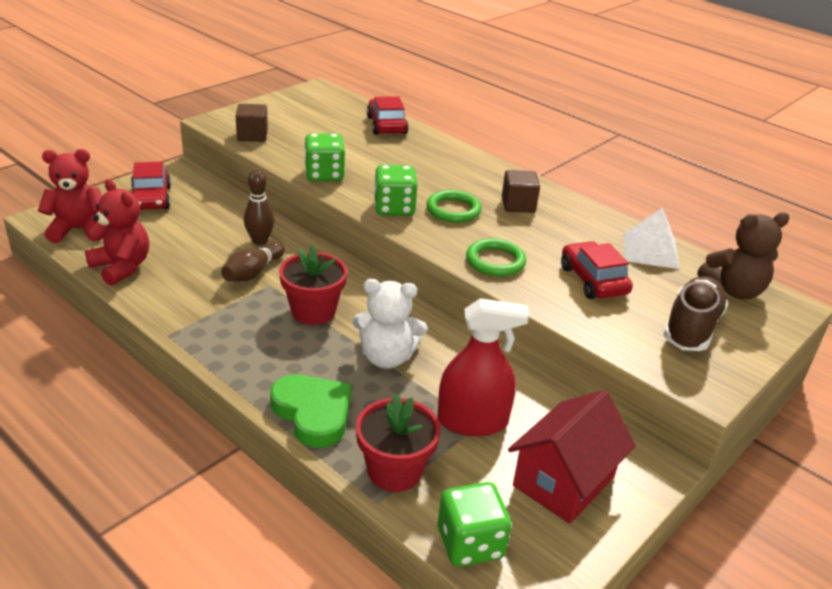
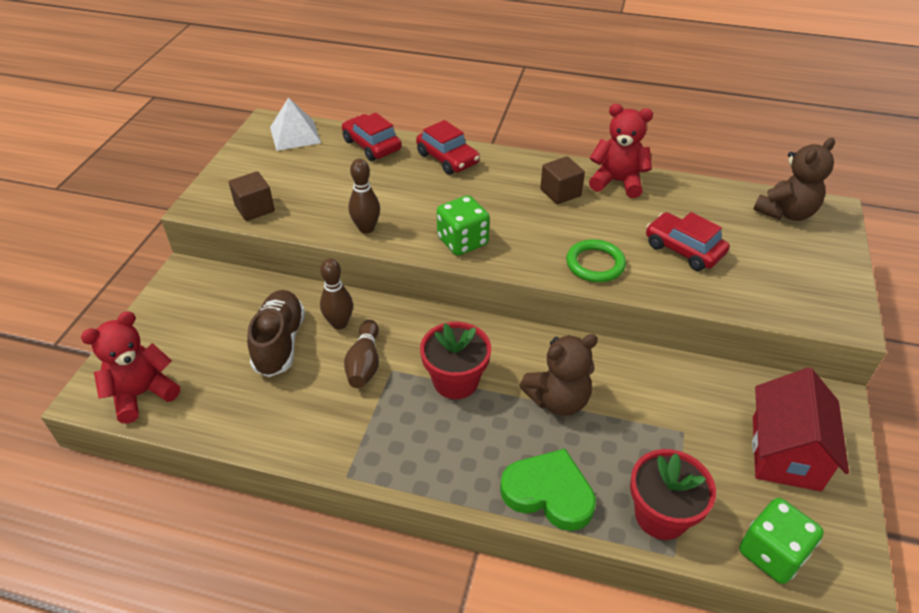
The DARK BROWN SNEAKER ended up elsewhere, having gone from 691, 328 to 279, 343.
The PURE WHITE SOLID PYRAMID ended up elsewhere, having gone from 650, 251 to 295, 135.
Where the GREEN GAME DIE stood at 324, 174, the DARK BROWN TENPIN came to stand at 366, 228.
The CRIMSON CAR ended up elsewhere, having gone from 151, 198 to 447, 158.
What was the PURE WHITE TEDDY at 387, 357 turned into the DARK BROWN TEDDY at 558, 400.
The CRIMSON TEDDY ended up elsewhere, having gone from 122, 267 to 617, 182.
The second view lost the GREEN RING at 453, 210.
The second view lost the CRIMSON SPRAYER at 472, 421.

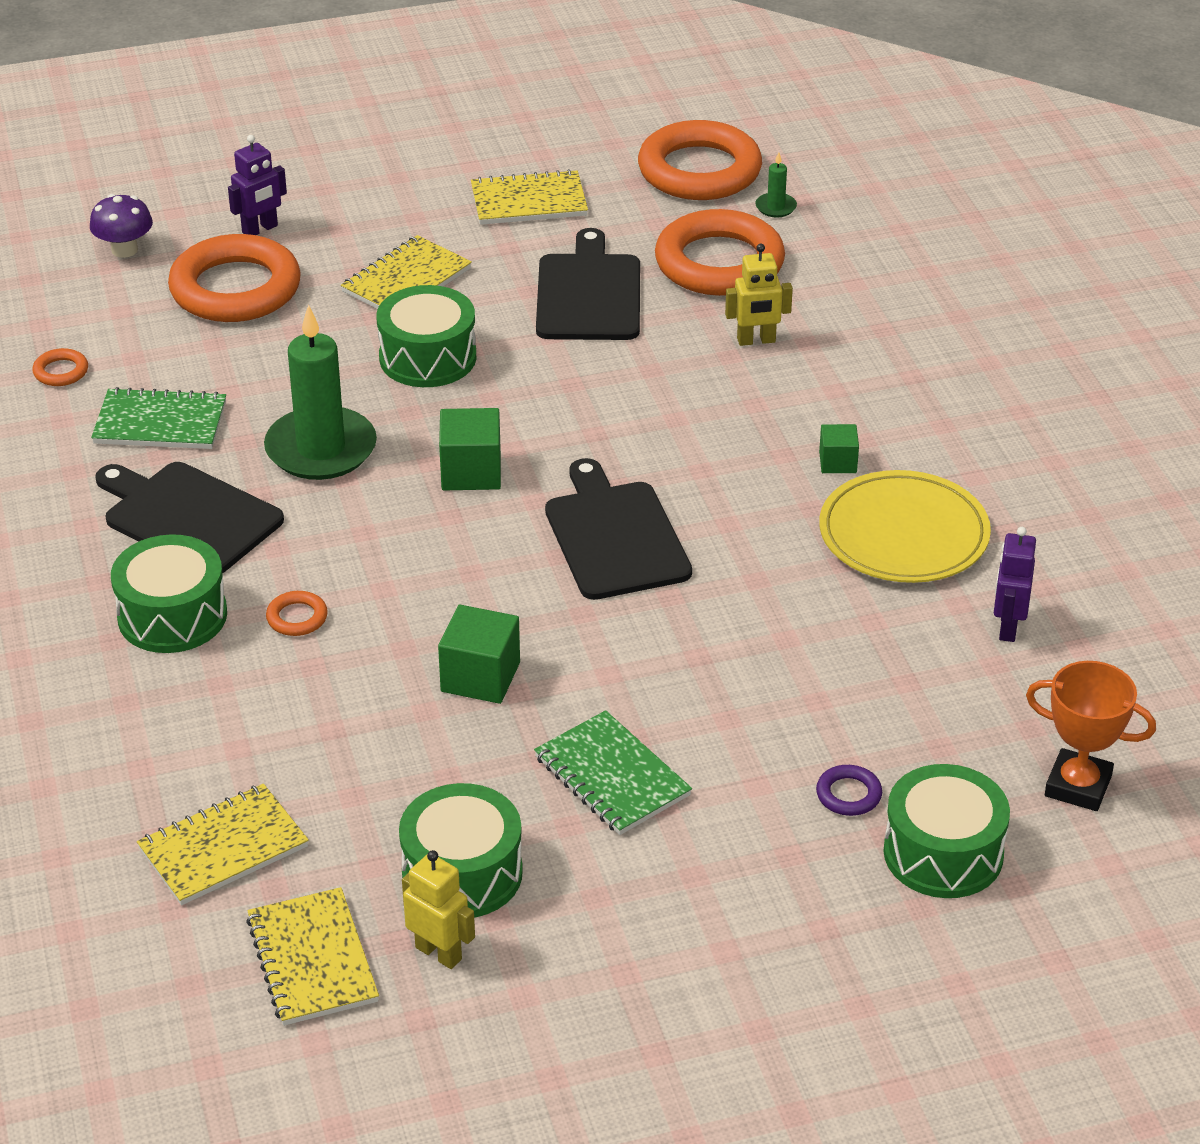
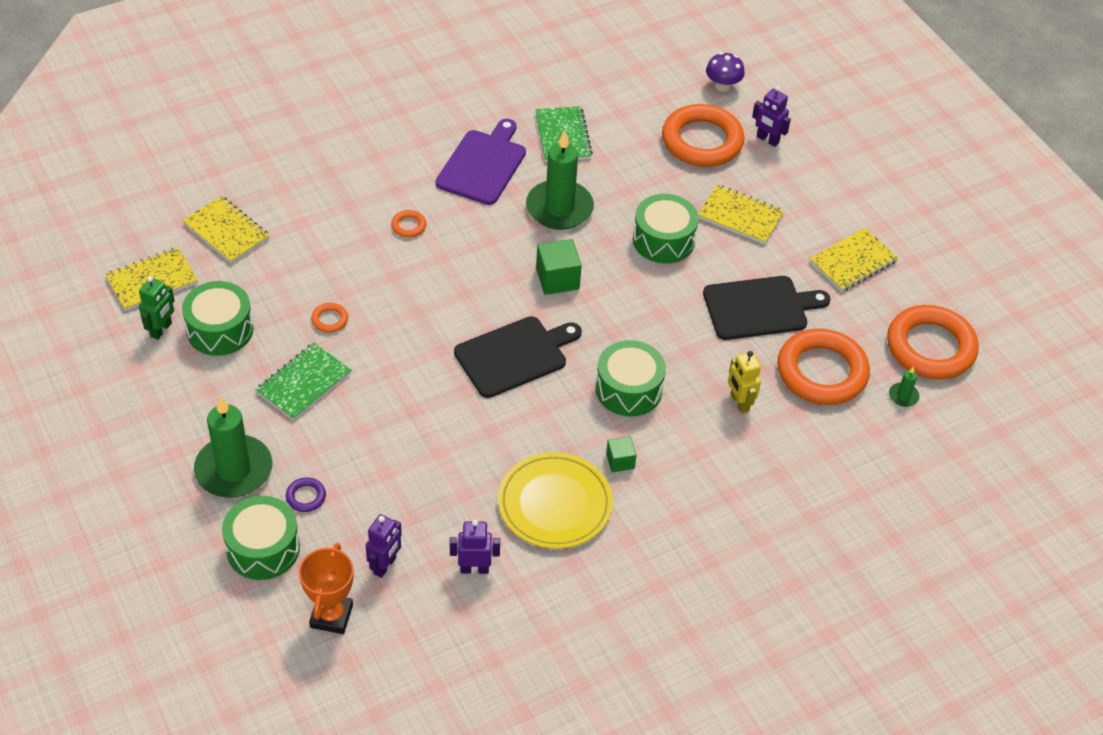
What was the BRIGHT YELLOW ROBOT at 439, 953 turned into the GREEN ROBOT at 161, 330.
The second view gained the GREEN WAX CANDLE at 234, 470.
The ORANGE RING ended up elsewhere, having gone from 61, 371 to 330, 320.
The second view gained the ROYAL PURPLE ROBOT at 385, 566.
What was the BLACK CUTTING BOARD at 188, 517 turned into the ROYAL PURPLE CUTTING BOARD at 483, 165.
The GREEN DRUM ended up elsewhere, having gone from 172, 615 to 628, 389.
The BRIGHT YELLOW EXERCISE BOOK at 529, 201 ended up facing another way, 75 degrees clockwise from before.
The second view lost the GREEN CUBE at 480, 677.

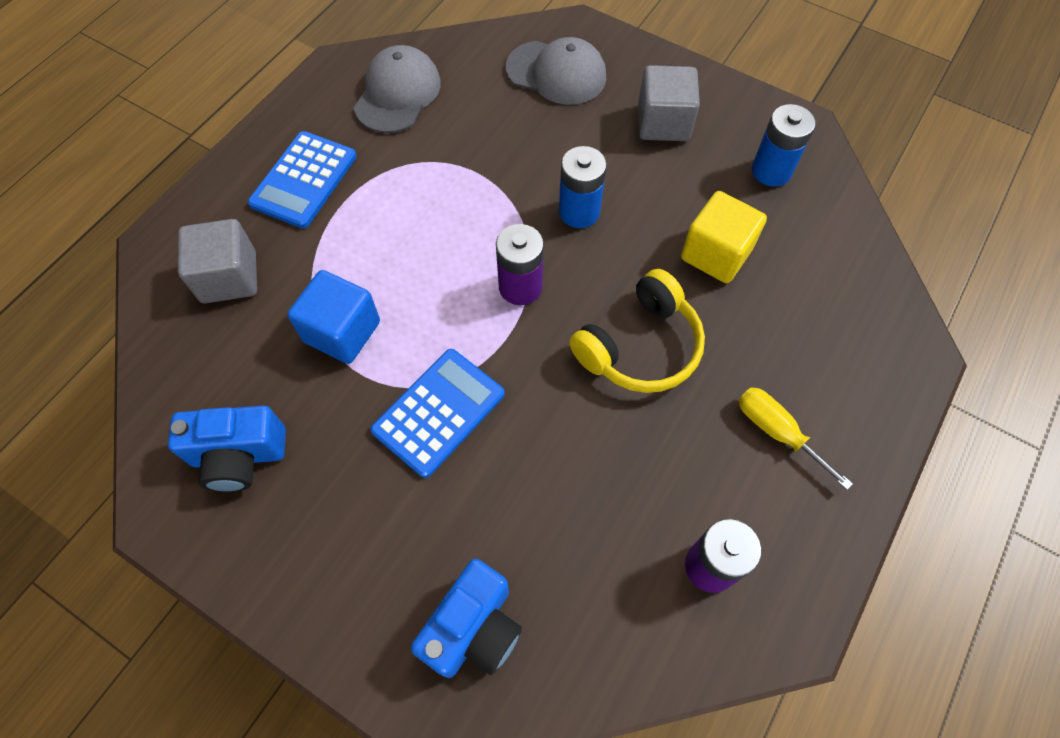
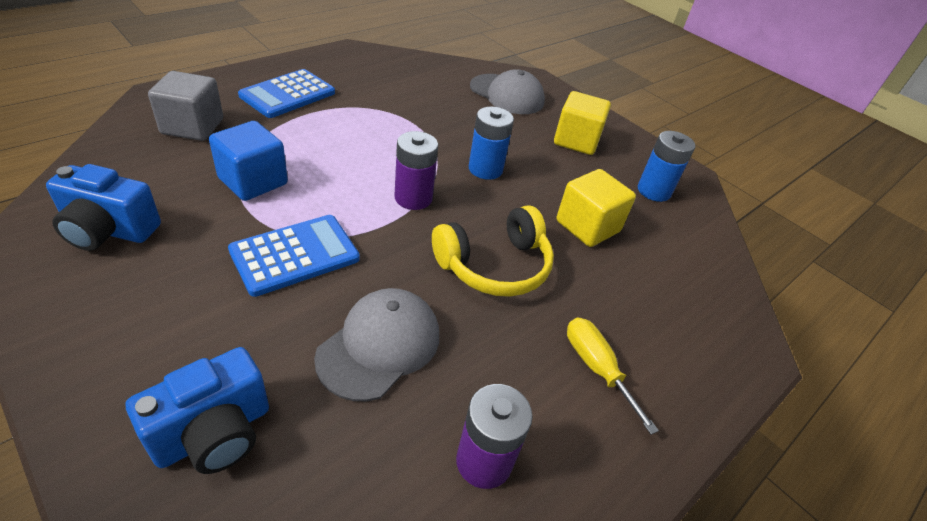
The GREY PEAKED CAP ended up elsewhere, having gone from 397, 94 to 379, 345.
What was the GREY CUBE at 663, 123 turned into the BRIGHT YELLOW CUBE at 576, 141.

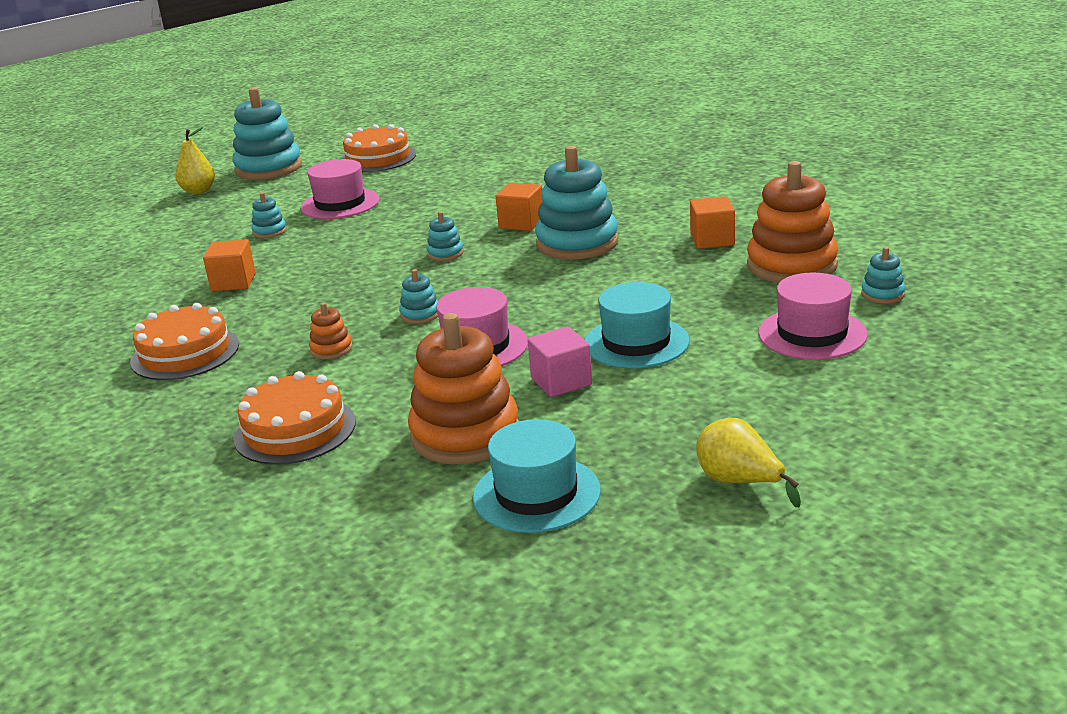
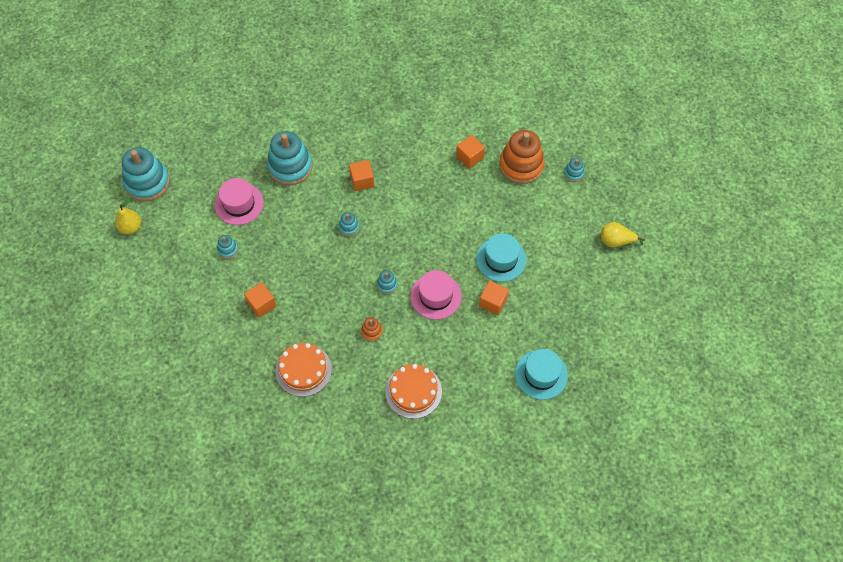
The TEAL STACKING RINGS ended up elsewhere, having gone from 577, 243 to 290, 166.
What was the ROSY CUBE at 561, 381 turned into the ORANGE CUBE at 493, 302.
The BRIGHT YELLOW PEAR FRUIT ended up elsewhere, having gone from 739, 482 to 616, 241.
The second view lost the ORANGE CAKE at 378, 158.
The second view lost the ORANGE STACKING RINGS at 465, 434.
The second view lost the ROSY TALL HAT at 812, 334.

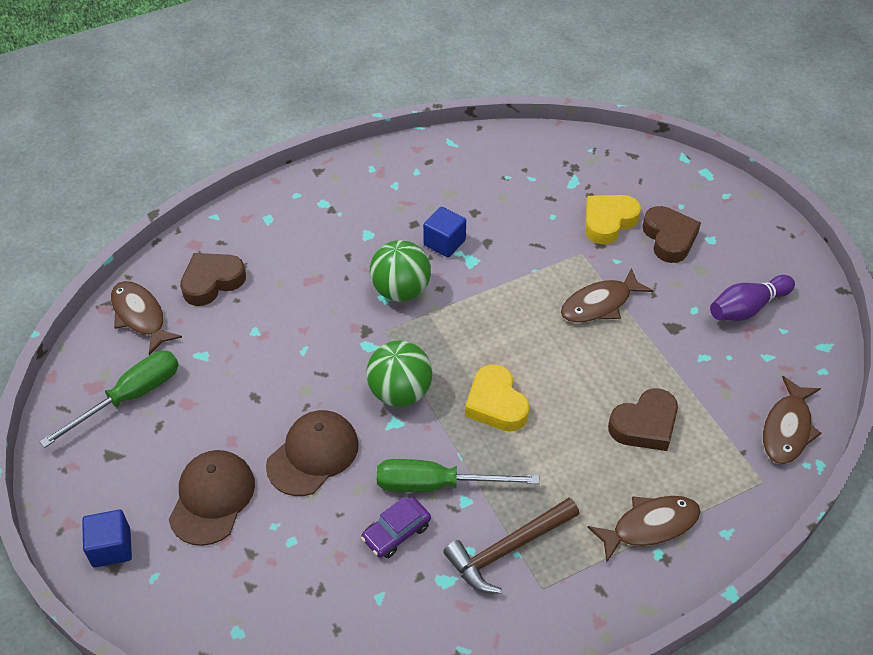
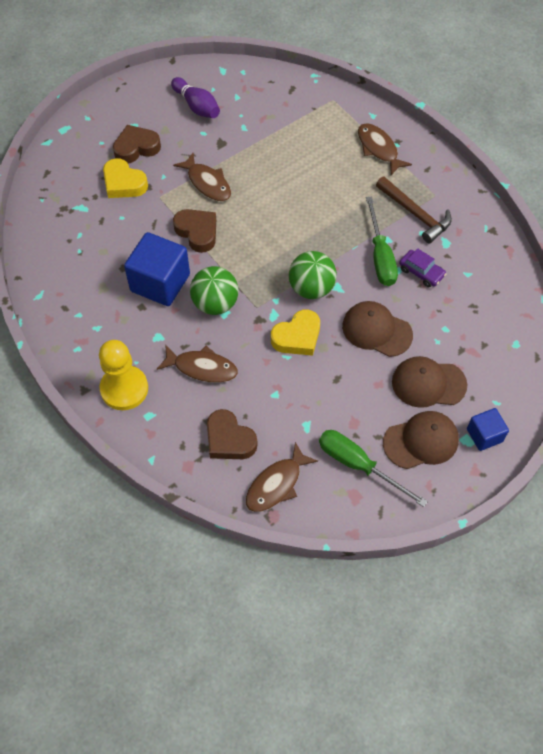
The second view gained the BRIGHT YELLOW CHESS PAWN at 124, 389.
The size of the COBALT CUBE at 444, 243 changed by a factor of 1.81.
The DARK BROWN FISH FIGURE ended up elsewhere, having gone from 787, 428 to 202, 368.
The DARK BROWN LOVE HEART ended up elsewhere, having gone from 645, 425 to 197, 232.
The BRIGHT YELLOW LOVE HEART ended up elsewhere, having gone from 496, 404 to 297, 337.
The second view gained the DARK BROWN PEAKED CAP at 421, 441.

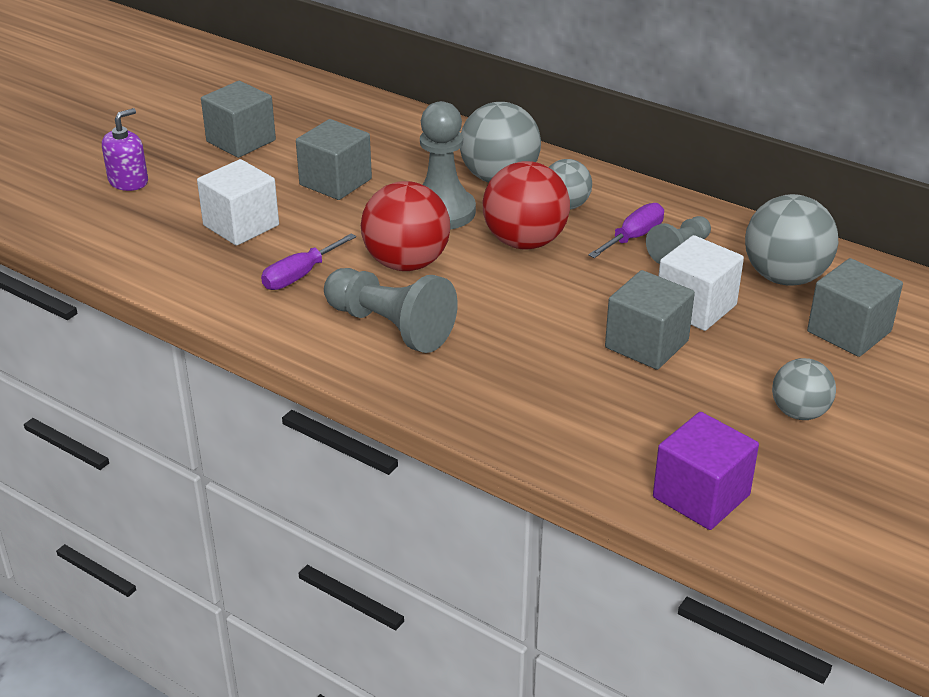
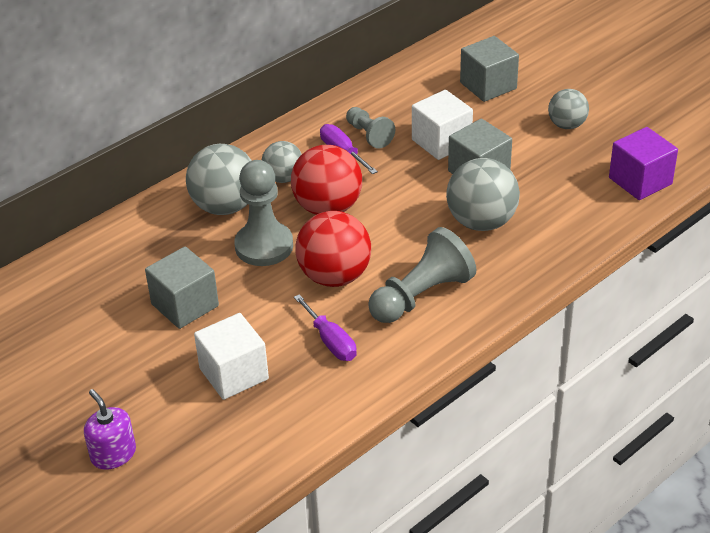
The GREY PLAY BALL ended up elsewhere, having gone from 784, 277 to 481, 222.
The second view lost the GREY CUBE at 241, 141.

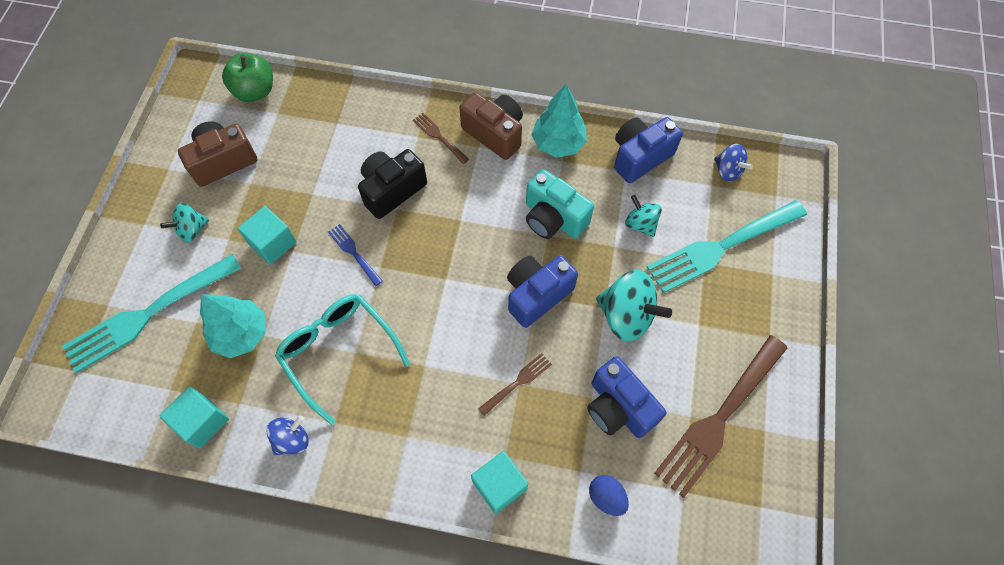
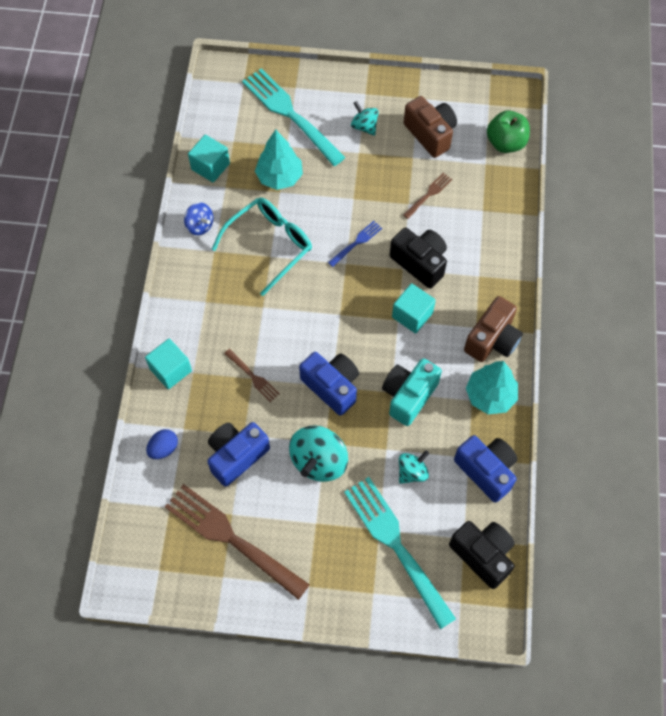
The TEAL CUBE ended up elsewhere, having gone from 273, 243 to 412, 315.
The DARK BROWN DINNER FORK ended up elsewhere, having gone from 439, 137 to 428, 195.
Where the COBALT TOY TOP stood at 727, 171, the BLACK CAMERA came to stand at 482, 555.

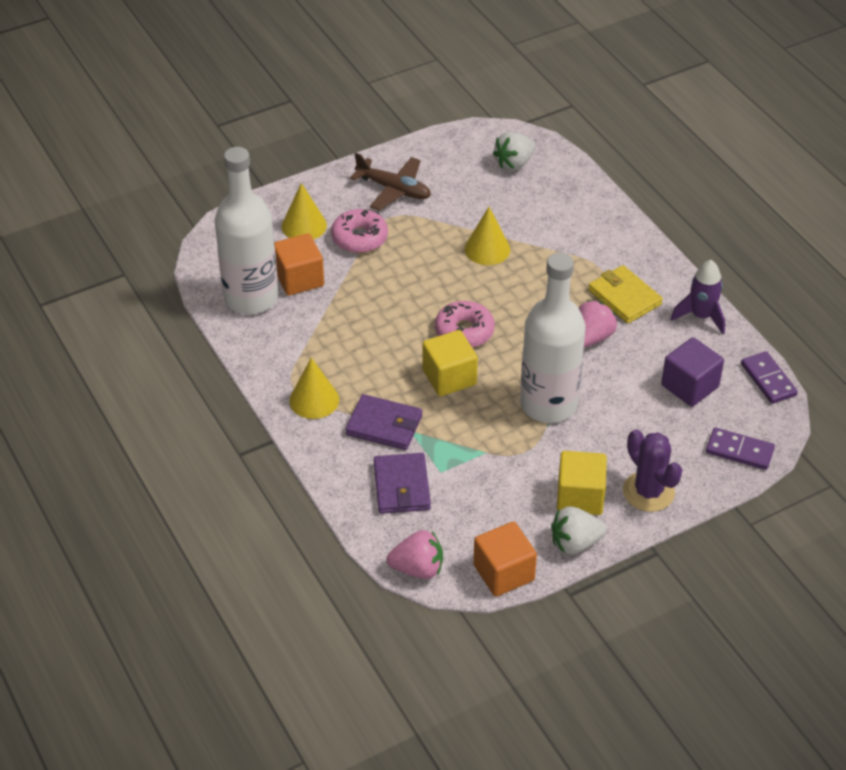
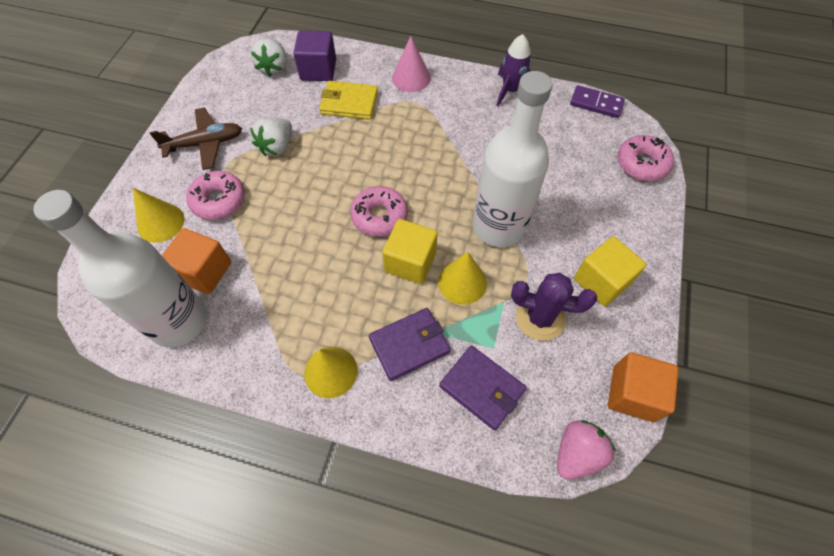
The PURE WHITE STRAWBERRY ended up elsewhere, having gone from 575, 543 to 277, 147.
The ROYAL PURPLE CUBE ended up elsewhere, having gone from 689, 386 to 318, 70.
The BRIGHT YELLOW WALLET ended up elsewhere, having gone from 624, 297 to 349, 103.
The second view gained the ROSY CONE SHAPE at 411, 78.
The BRIGHT YELLOW CONE SHAPE ended up elsewhere, having gone from 487, 249 to 462, 282.
The ROYAL PURPLE CACTUS ended up elsewhere, having gone from 648, 492 to 540, 317.
Where the ROYAL PURPLE DOMINO stood at 739, 451, the ROSY DONUT came to stand at 642, 164.
The second view lost the ROSY STRAWBERRY at 592, 337.

